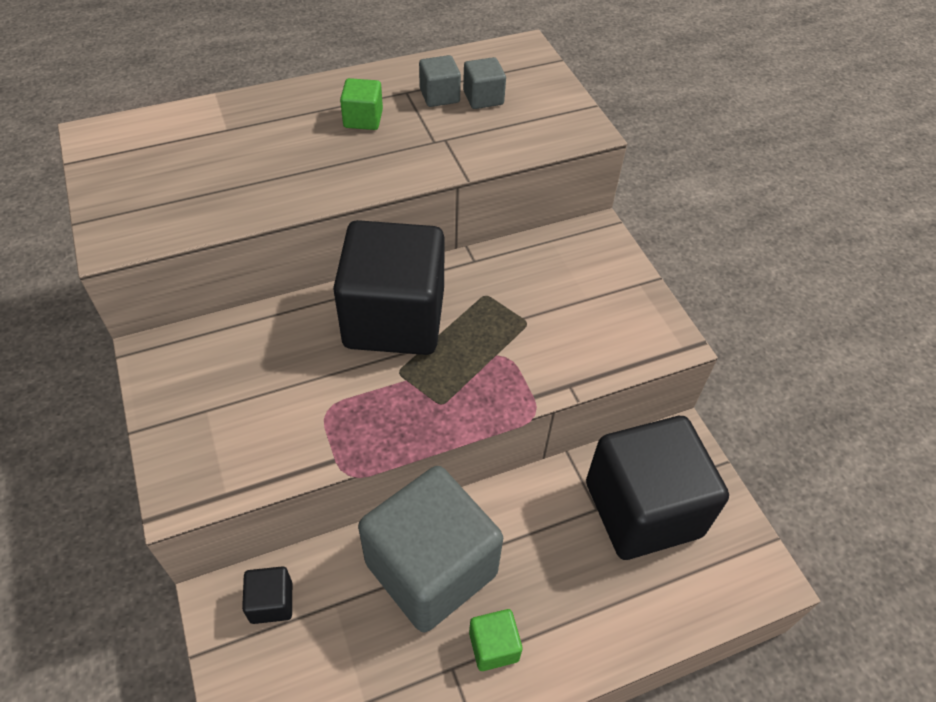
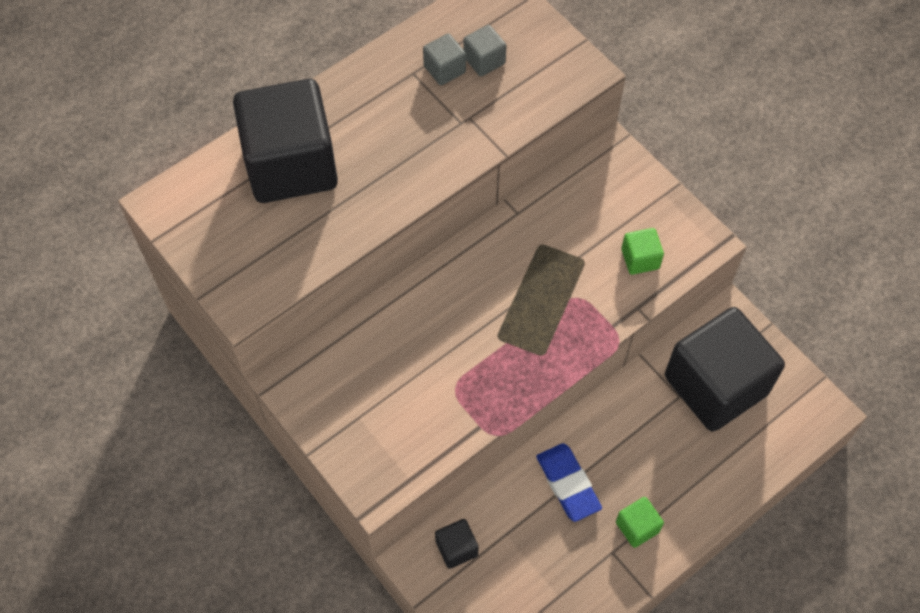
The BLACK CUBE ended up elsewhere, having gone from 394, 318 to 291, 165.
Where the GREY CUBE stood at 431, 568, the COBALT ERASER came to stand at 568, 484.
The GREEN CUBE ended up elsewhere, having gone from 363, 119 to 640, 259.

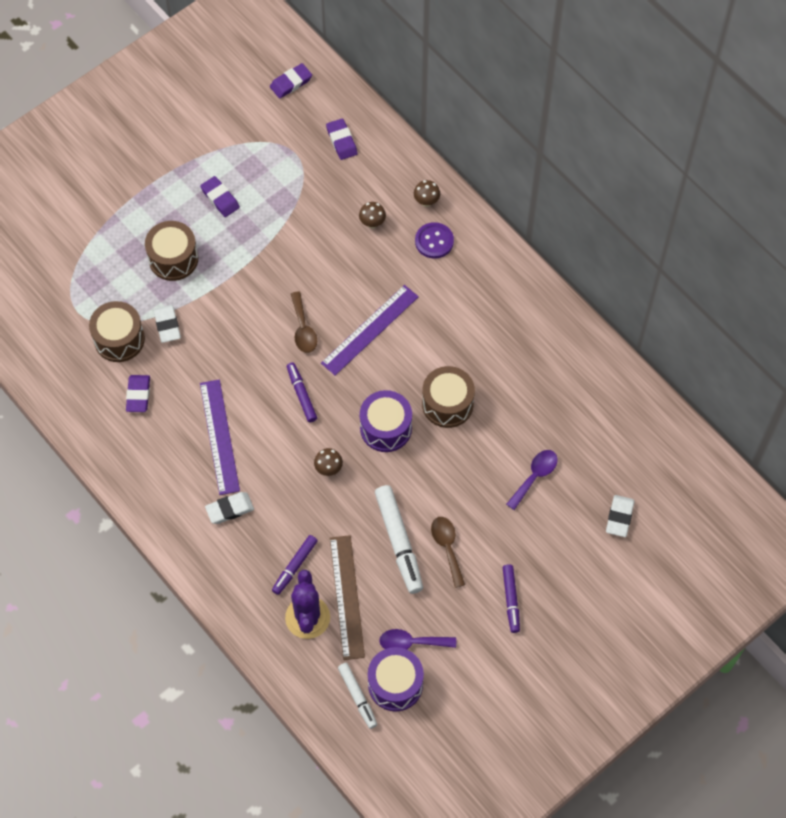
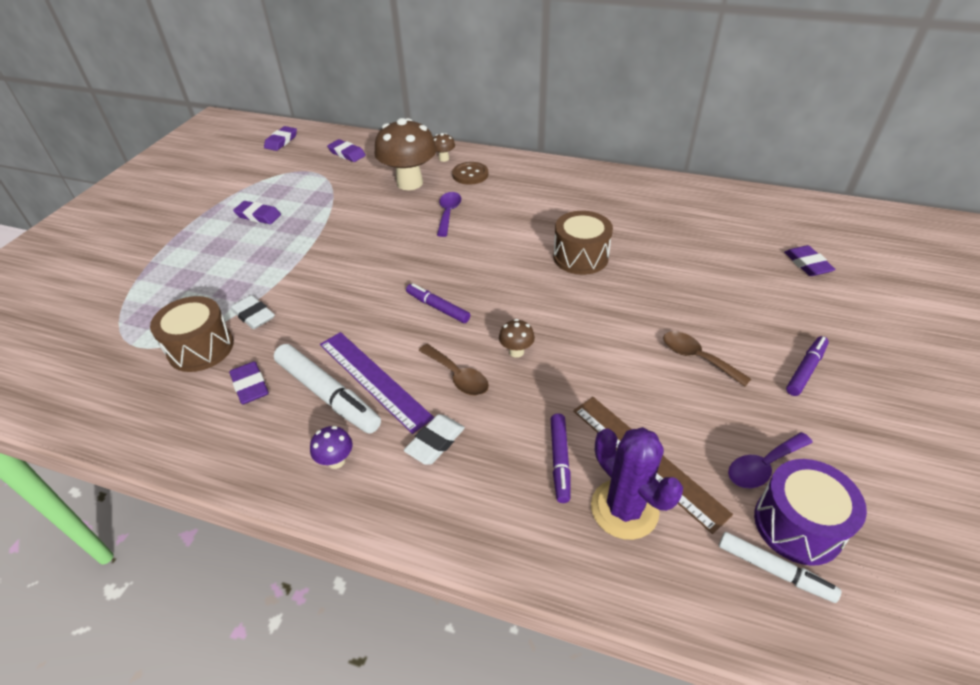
The PURE WHITE MARKER PEN ended up elsewhere, having gone from 399, 542 to 328, 395.
The second view gained the ROYAL PURPLE TOADSTOOL at 336, 461.
The size of the DARK BROWN TOADSTOOL at 372, 223 changed by a factor of 2.34.
The DARK BROWN TEASPOON ended up elsewhere, having gone from 303, 329 to 458, 376.
The ROYAL PURPLE TEASPOON ended up elsewhere, having gone from 535, 476 to 448, 213.
What was the ROYAL PURPLE SHIRT BUTTON at 434, 241 turned into the DARK BROWN SHIRT BUTTON at 470, 174.
What was the PURE WHITE ERASER at 619, 517 turned into the ROYAL PURPLE ERASER at 807, 264.
The ROYAL PURPLE MARKER PEN at 511, 600 ended up facing another way, 105 degrees counterclockwise from before.
The second view lost the DARK BROWN DRUM at 173, 259.
The second view lost the ROYAL PURPLE MEASURING STICK at 370, 330.
The second view lost the ROYAL PURPLE DRUM at 386, 428.

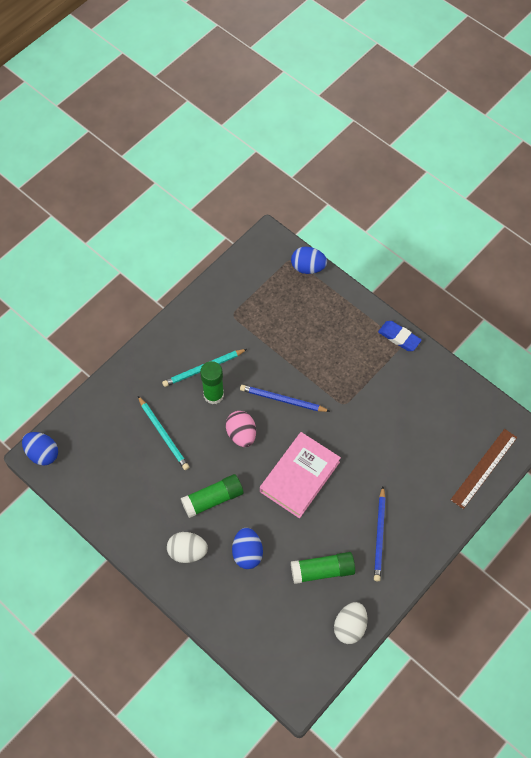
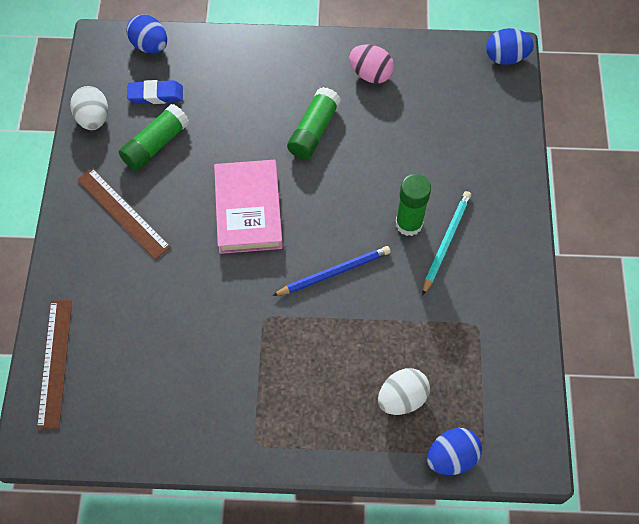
Where the COBALT PENCIL stood at 379, 535, the DARK BROWN MEASURING STICK came to stand at 122, 213.
The COBALT EGG ended up elsewhere, having gone from 247, 553 to 150, 46.
The COBALT ERASER ended up elsewhere, having gone from 399, 337 to 156, 95.
The ROSY EGG ended up elsewhere, having gone from 241, 434 to 370, 74.
The PURE WHITE EGG ended up elsewhere, having gone from 187, 551 to 402, 398.
The second view lost the TEAL PENCIL at 163, 434.

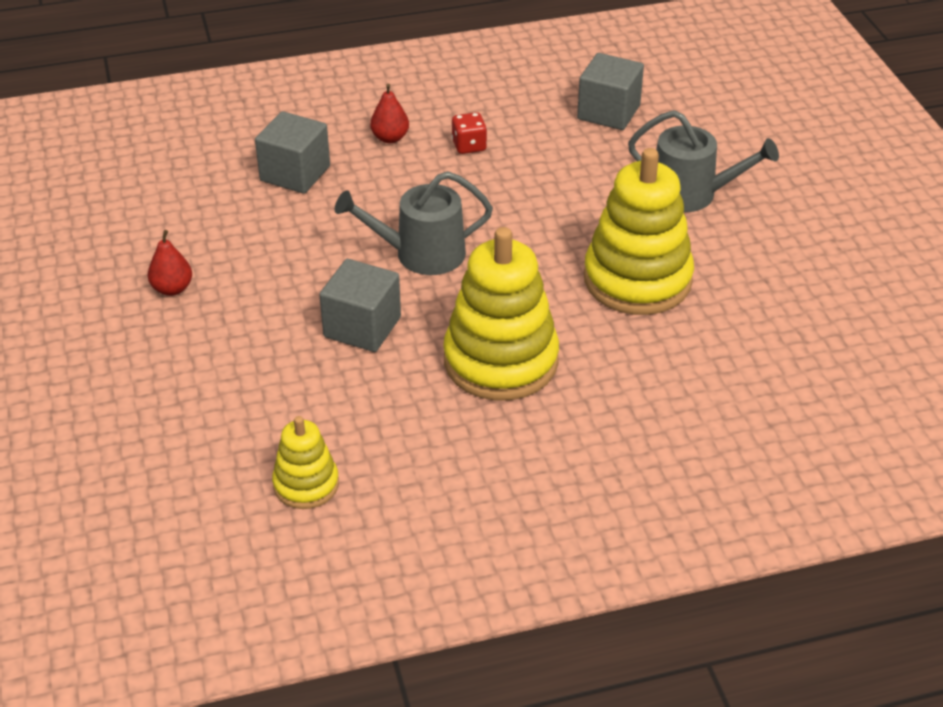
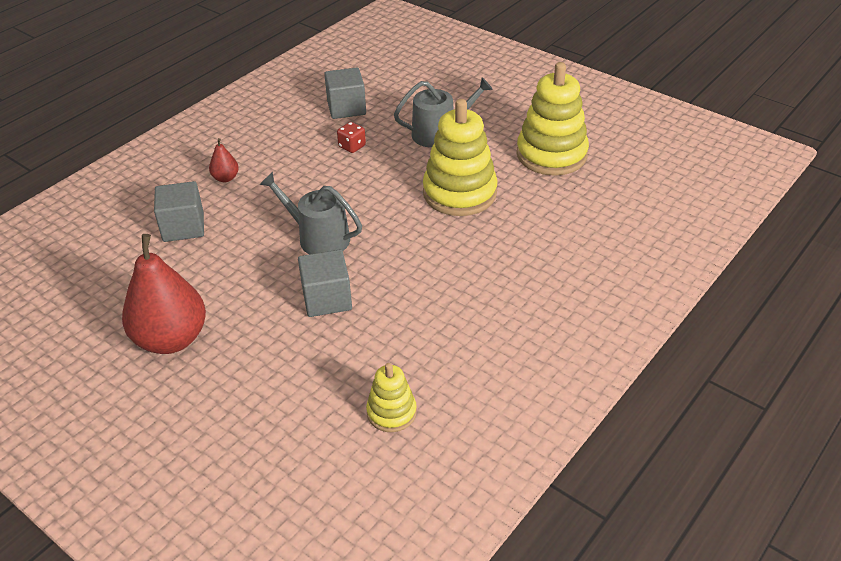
The size of the CRIMSON PEAR FRUIT at 172, 289 changed by a factor of 2.26.
The GREY WATERING POT at 421, 254 ended up facing another way, 75 degrees clockwise from before.
The CRIMSON GAME DIE ended up elsewhere, having gone from 469, 146 to 352, 146.
The BRIGHT YELLOW STACKING RINGS ended up elsewhere, having gone from 500, 361 to 551, 155.

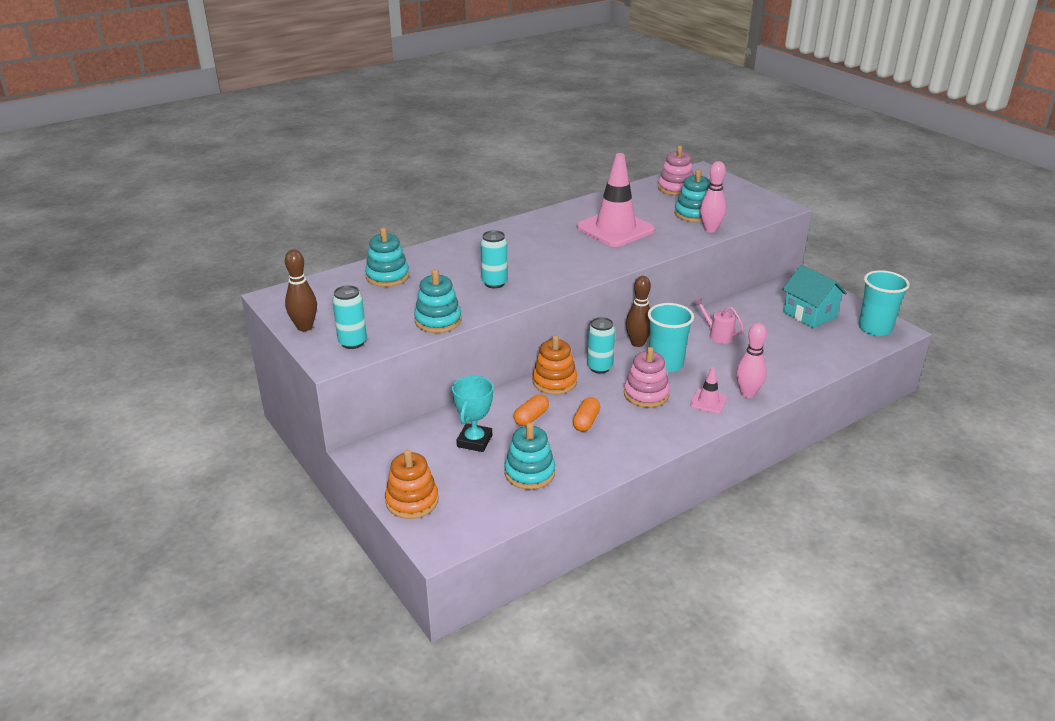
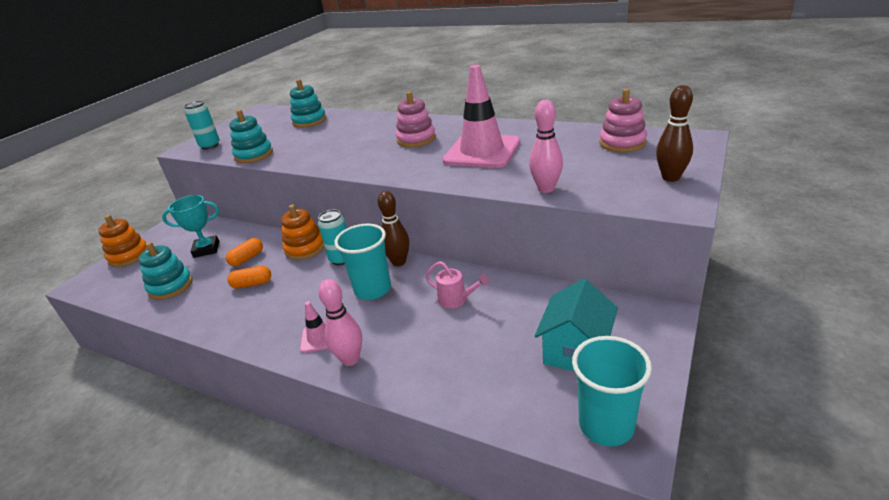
The ORANGE PILL SHAPE at 531, 417 ended up facing another way, 60 degrees counterclockwise from before.
The ROSY STACKING RINGS ended up elsewhere, having gone from 646, 394 to 416, 139.
The ROSY WATERING POT at 717, 335 ended up facing another way, 105 degrees clockwise from before.
The DARK BROWN TENPIN ended up elsewhere, having gone from 304, 327 to 671, 177.
The second view lost the TEAL SODA CAN at 494, 283.
The second view lost the TEAL STACKING RINGS at 693, 214.

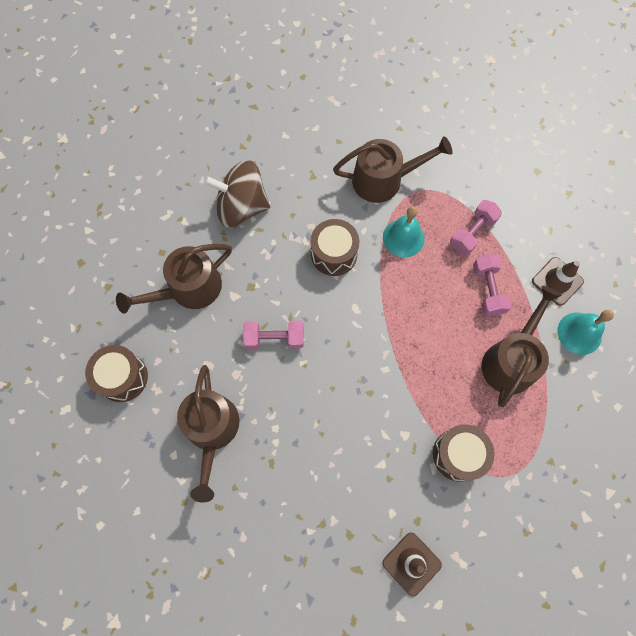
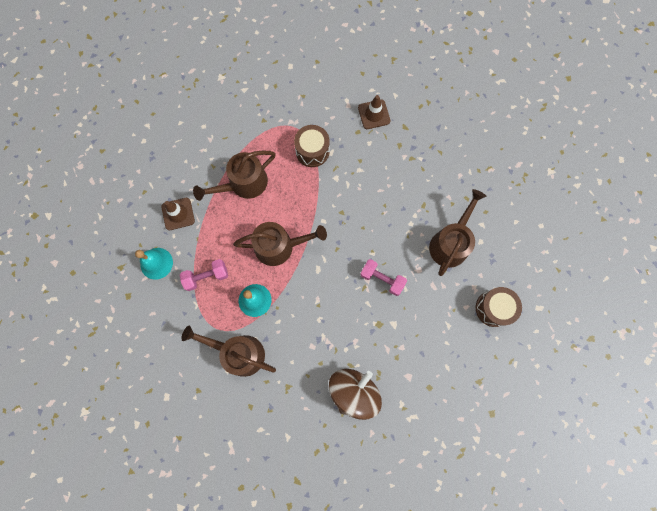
The TEAL SCHOOL BELL ended up elsewhere, having gone from 579, 333 to 156, 263.
The DARK BROWN WATERING POT ended up elsewhere, having gone from 189, 289 to 279, 246.
The DARK BROWN TOY TOP at 241, 207 ended up facing another way, 90 degrees counterclockwise from before.
The second view lost the DARK BROWN DRUM at 334, 254.
The second view lost the ROSY DUMBBELL at 488, 289.

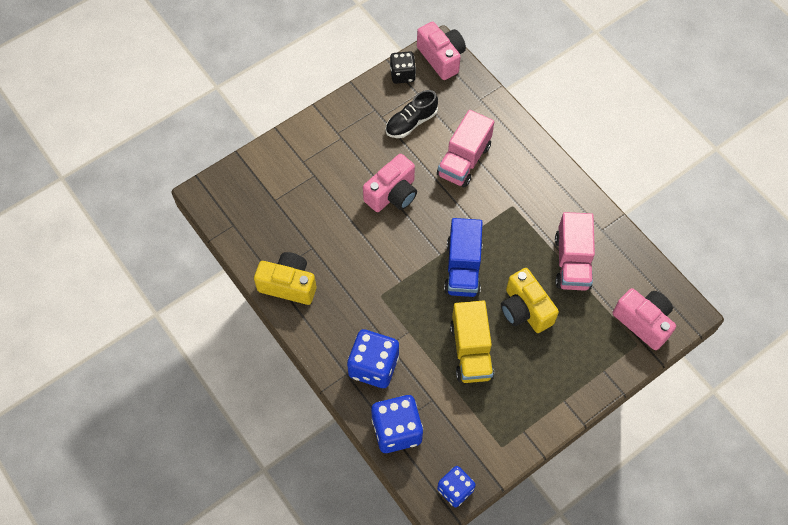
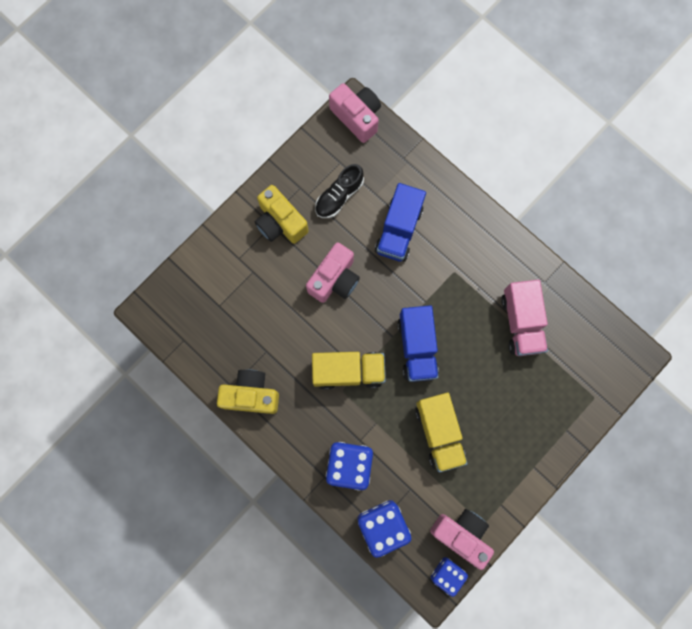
The BRIGHT YELLOW CAMERA ended up elsewhere, having gone from 525, 309 to 280, 222.
The second view gained the BRIGHT YELLOW LORRY at 348, 371.
What was the ROSY LORRY at 464, 160 turned into the COBALT LORRY at 398, 230.
The ROSY CAMERA ended up elsewhere, having gone from 643, 322 to 461, 534.
The second view lost the BLACK GAME DIE at 402, 74.

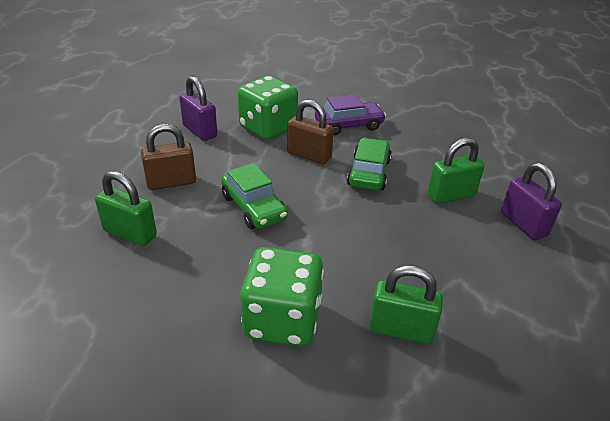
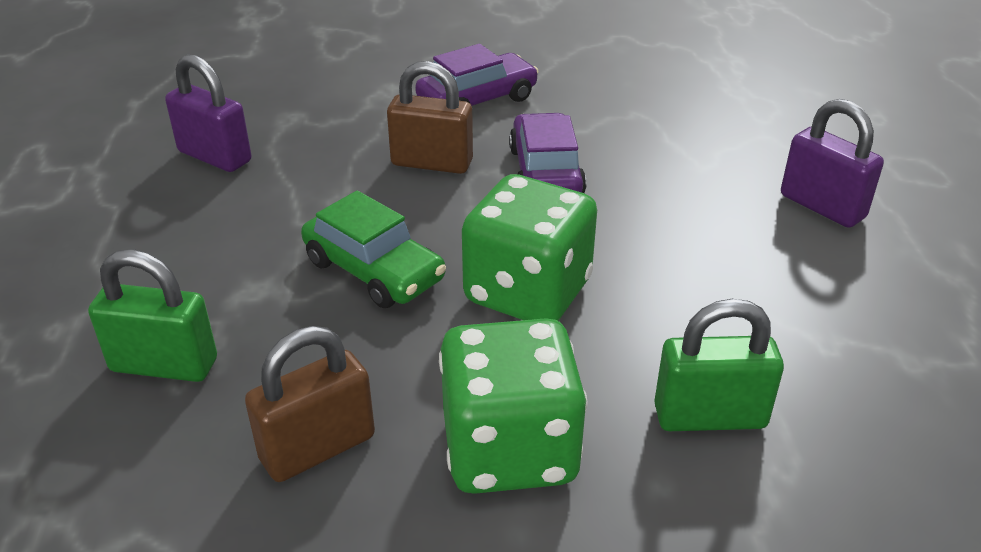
The DARK BROWN PADLOCK ended up elsewhere, having gone from 171, 182 to 318, 448.
The GREEN GAME DIE ended up elsewhere, having gone from 268, 128 to 527, 292.
What was the GREEN CAR at 368, 173 turned into the ROYAL PURPLE CAR at 545, 173.
The second view lost the GREEN PADLOCK at 451, 195.

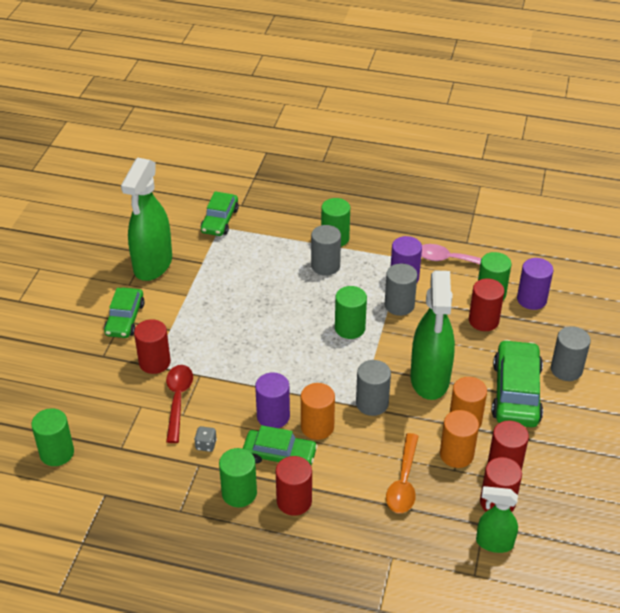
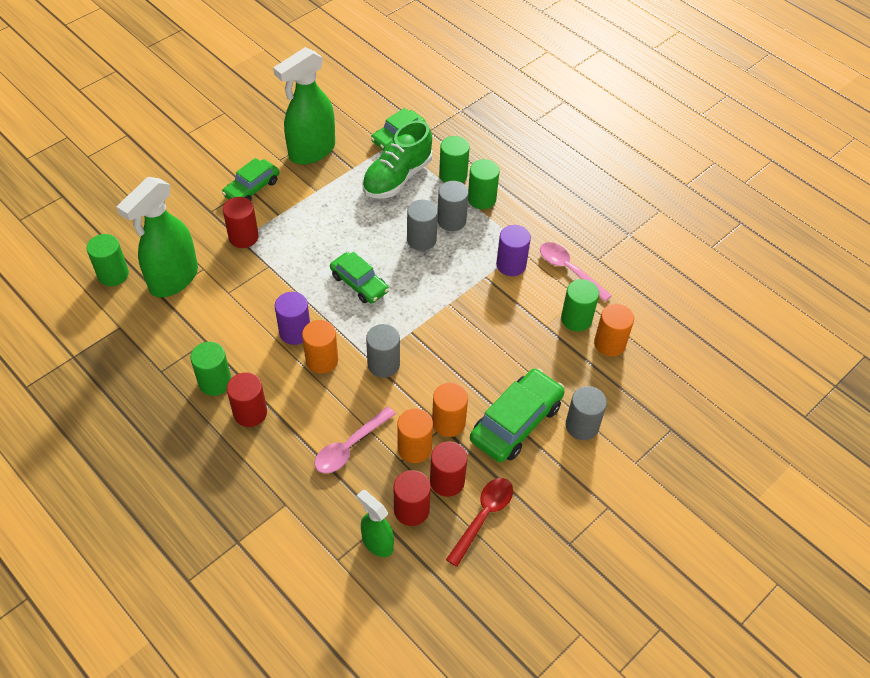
The GREEN SPRAYER ended up elsewhere, having gone from 430, 380 to 173, 279.
What was the ORANGE TEASPOON at 403, 481 turned into the ROSY TEASPOON at 350, 446.
The GREEN CAR ended up elsewhere, having gone from 279, 455 to 359, 283.
The second view gained the GREEN SNEAKER at 397, 177.
The GREY CYLINDER SHAPE ended up elsewhere, having gone from 399, 305 to 421, 240.
The GREEN CYLINDER SHAPE ended up elsewhere, having gone from 350, 328 to 453, 175.
The CRIMSON TEASPOON ended up elsewhere, having gone from 178, 400 to 483, 517.
What was the ROYAL PURPLE CYLINDER SHAPE at 531, 299 turned into the ORANGE CYLINDER SHAPE at 609, 344.
The second view lost the GREY GAME DIE at 206, 445.
The second view lost the CRIMSON CYLINDER SHAPE at 483, 321.

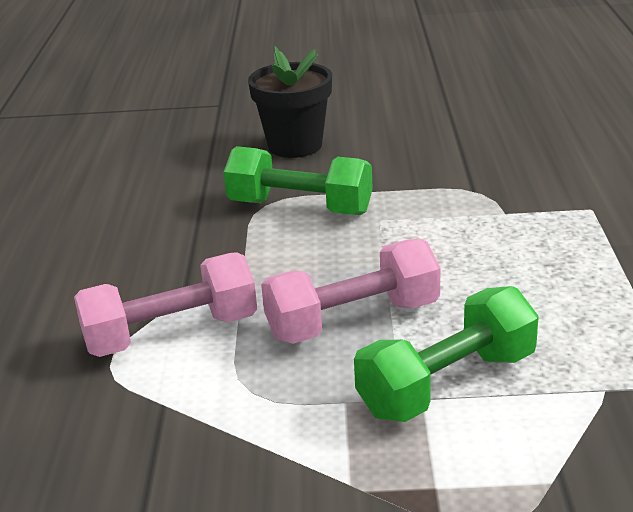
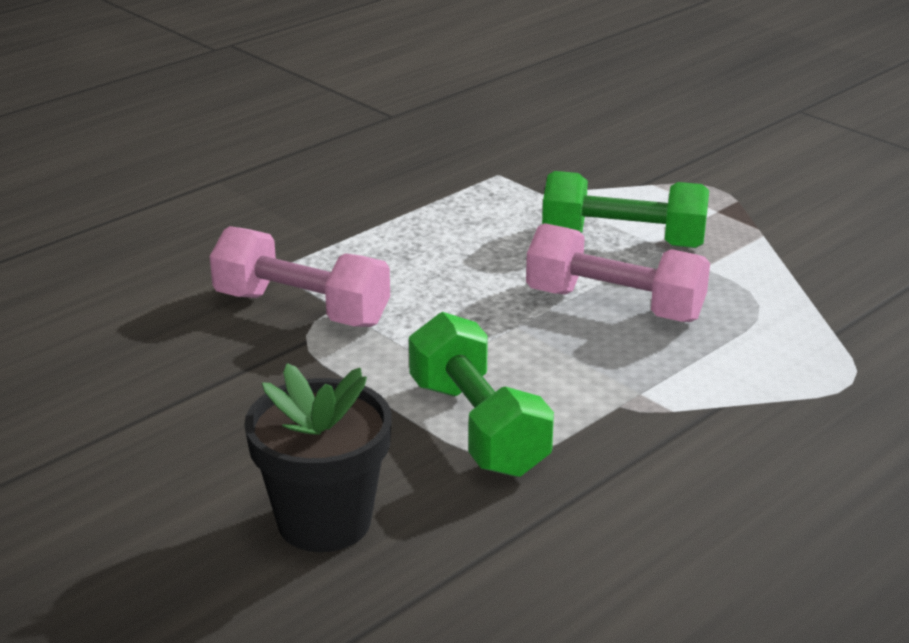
The ROSY DUMBBELL ended up elsewhere, having gone from 171, 333 to 302, 309.

